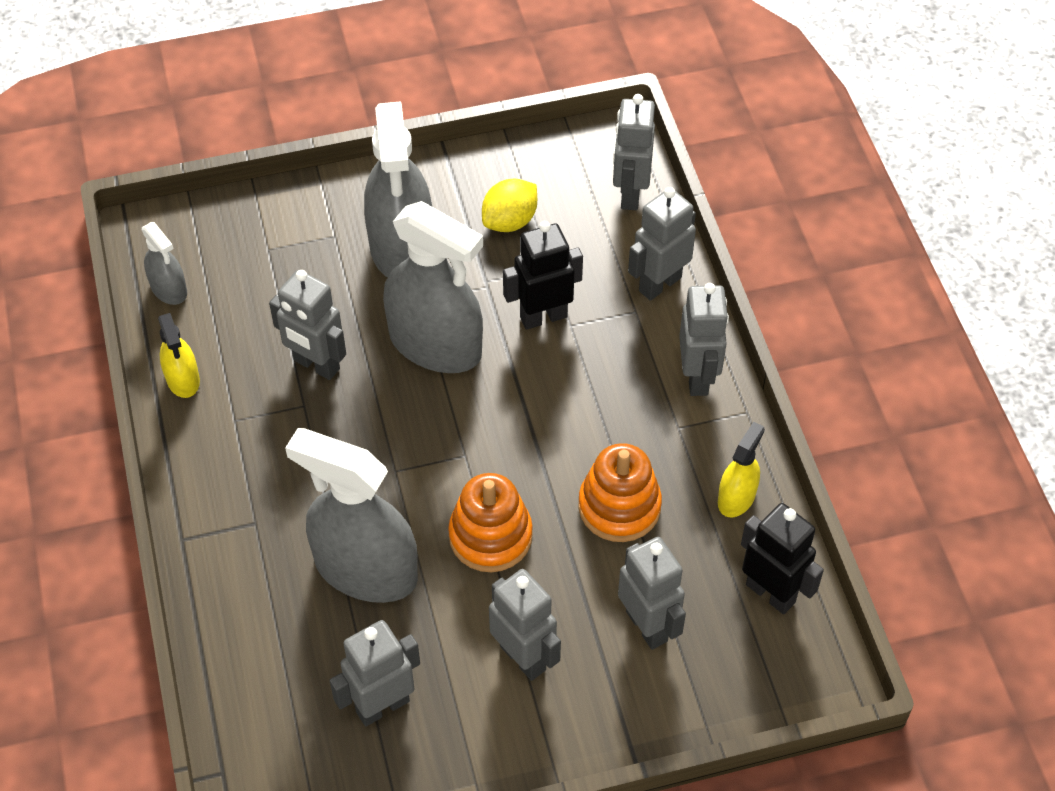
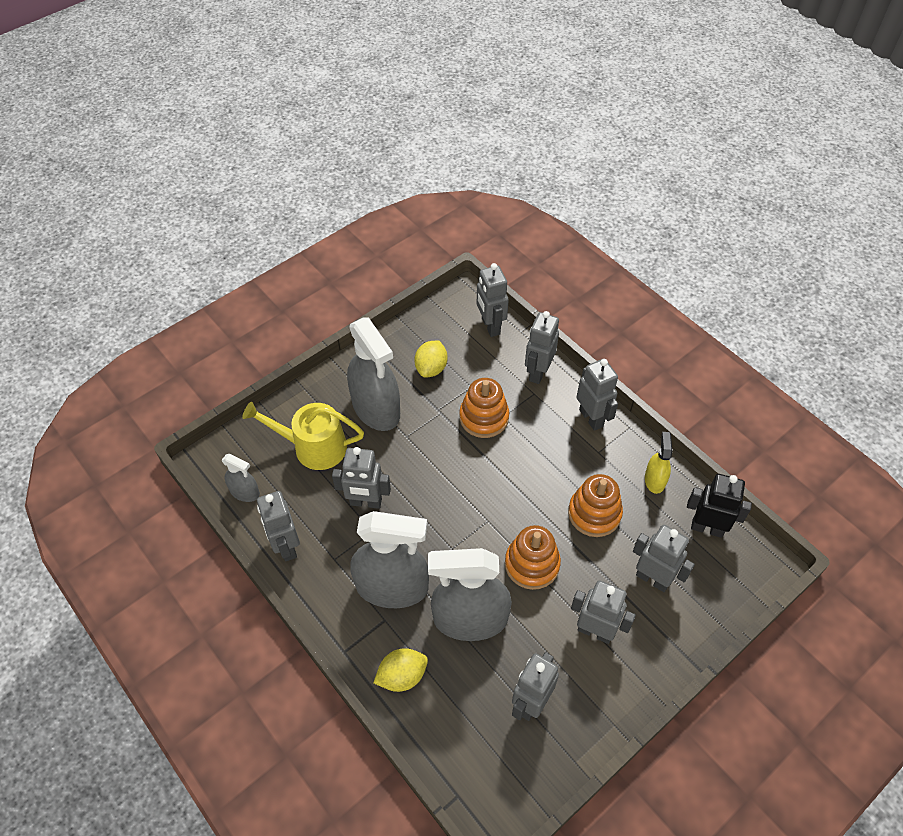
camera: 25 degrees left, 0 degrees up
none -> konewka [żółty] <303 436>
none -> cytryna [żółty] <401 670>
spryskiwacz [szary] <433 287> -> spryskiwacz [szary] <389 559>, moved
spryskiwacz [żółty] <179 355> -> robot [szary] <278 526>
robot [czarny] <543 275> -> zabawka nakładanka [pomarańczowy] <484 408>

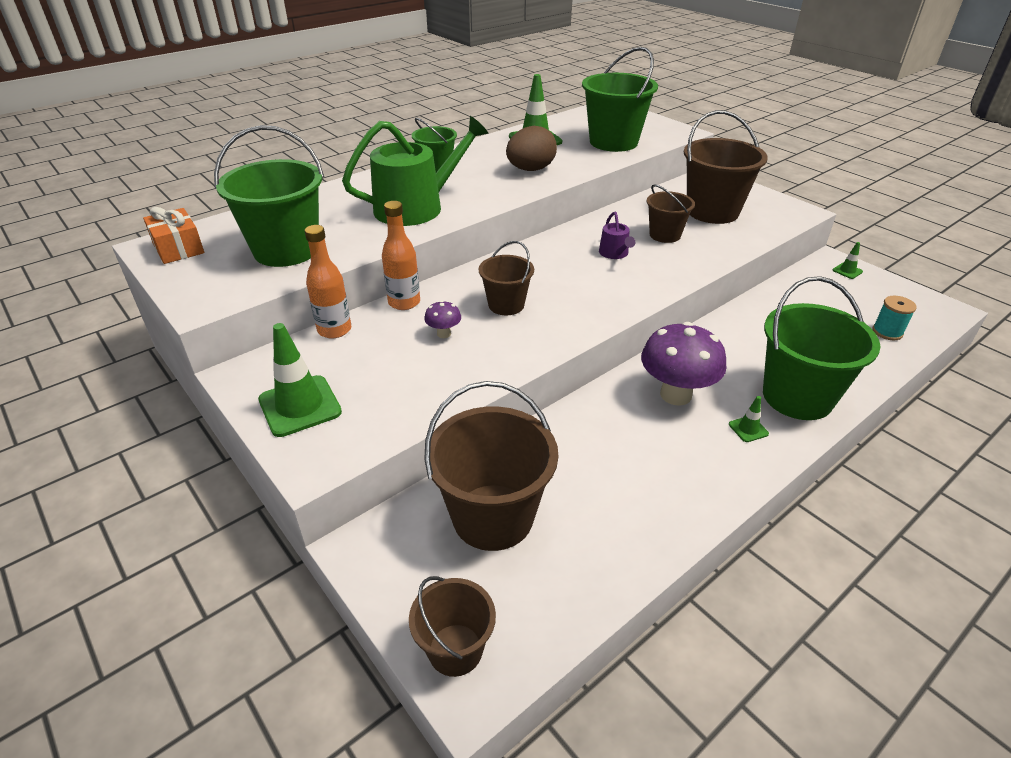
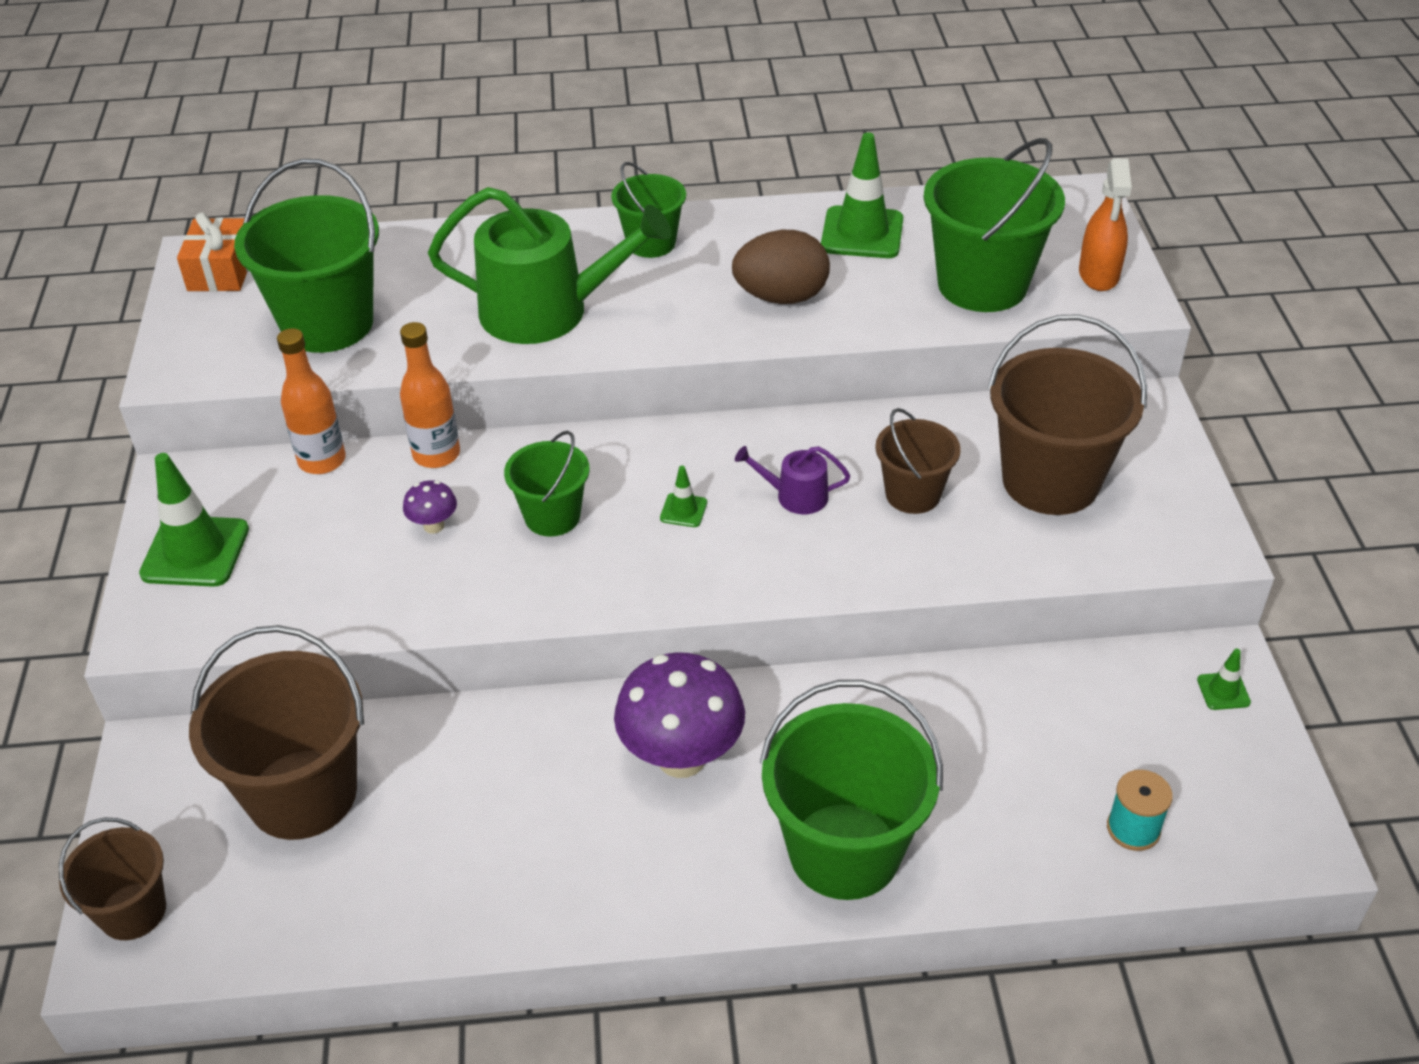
camera: 35 degrees right, 5 degrees up
none -> spryskiwacz [pomarańczowy] <1105 224>
pachołek [zielony] <749 419> -> pachołek [zielony] <683 496>, moved
wiadro [brązowy] <506 278> -> wiadro [zielony] <547 484>
konewka [fioletowy] <617 235> -> konewka [fioletowy] <792 480>, 75 degrees clockwise

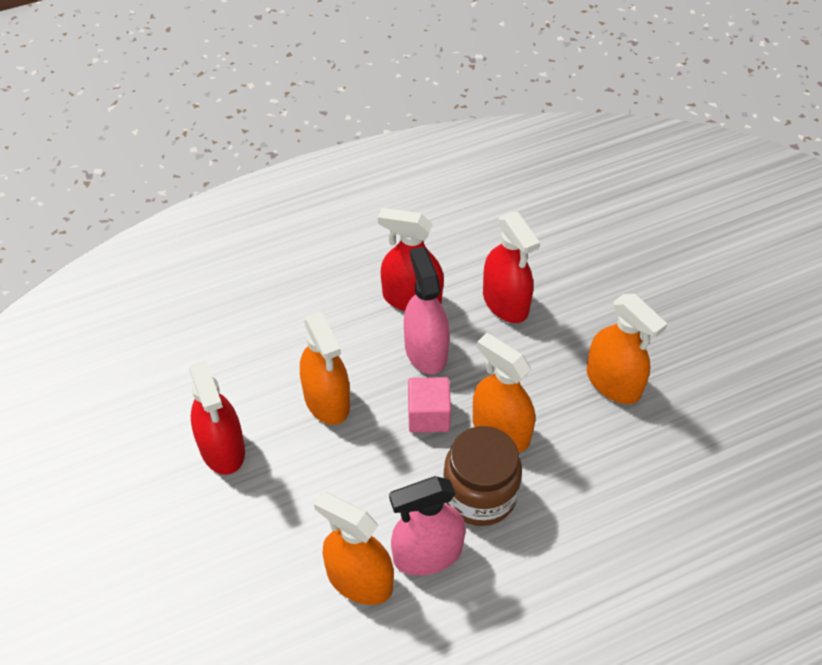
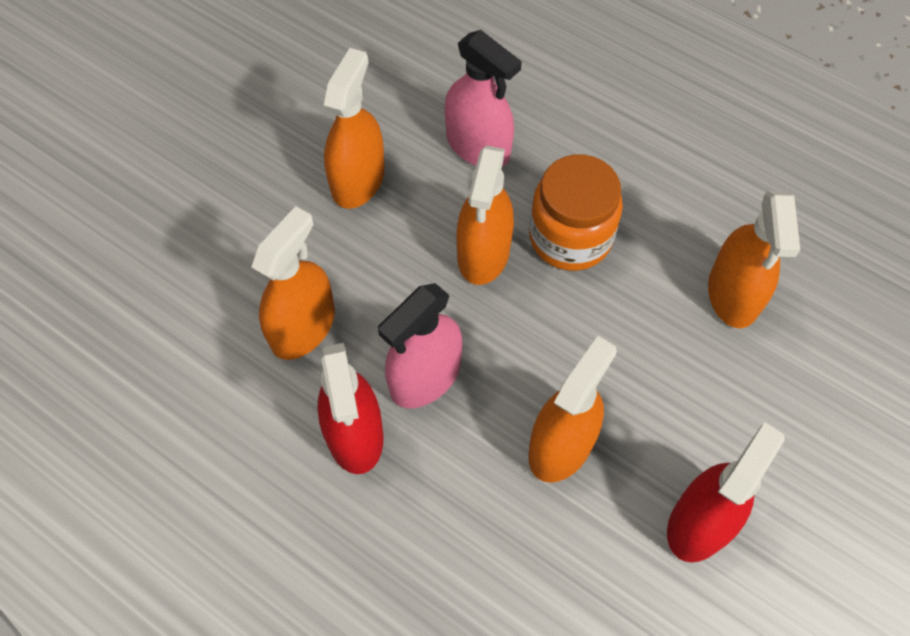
camera: 120 degrees left, 10 degrees up
sześcian [różowy] <429 405> -> none
spryskiwacz [różowy] <427 526> -> spryskiwacz [różowy] <483 98>, moved
słoik [brązowy] <482 476> -> słoik [pomarańczowy] <576 212>
spryskiwacz [czerwony] <511 267> -> spryskiwacz [pomarańczowy] <293 283>

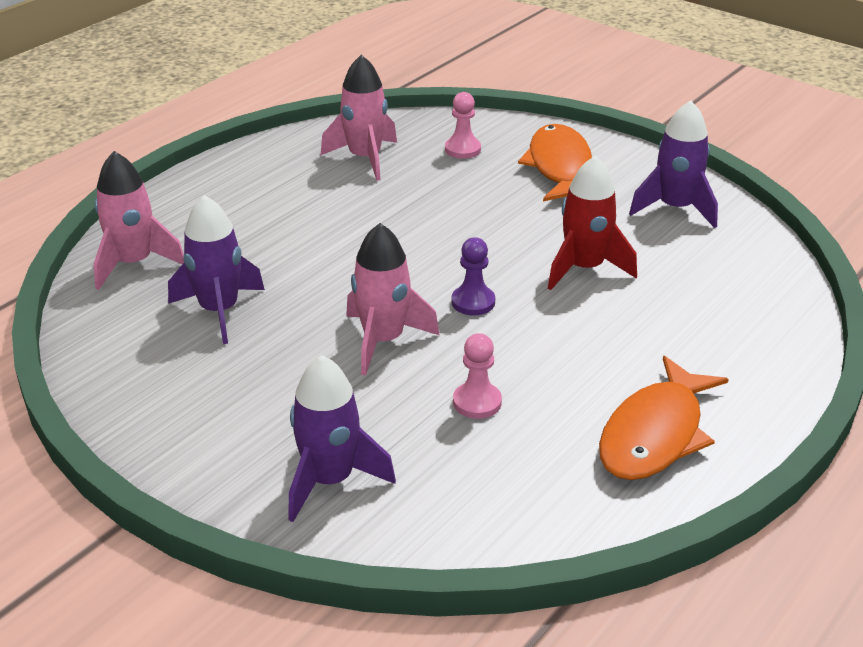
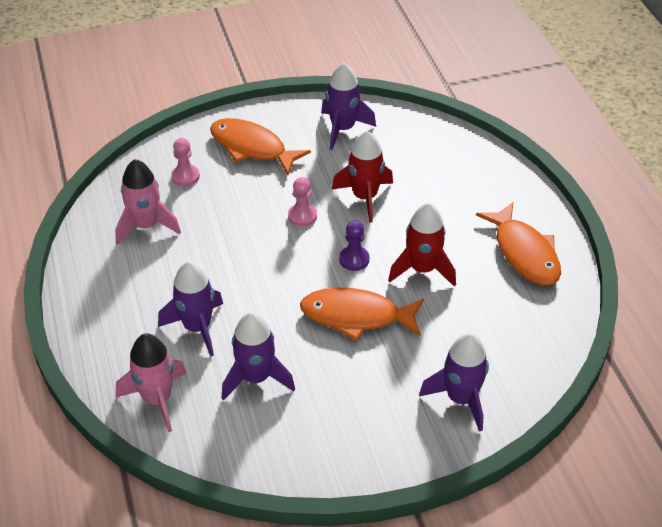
camera: 55 degrees left, 10 degrees up
none -> rakieta [fioletowy] <190 308>
none -> rakieta [czerwony] <422 245>
pionek [różowy] <477 376> -> pionek [różowy] <302 202>, moved
rakieta [różowy] <393 299> -> ryba [pomarańczowy] <362 314>

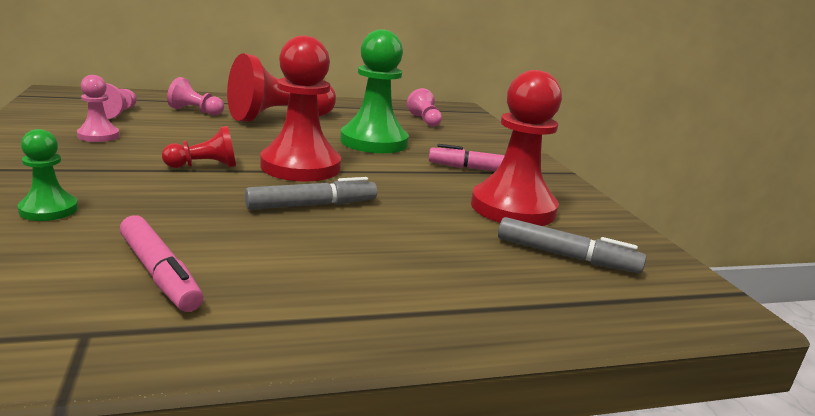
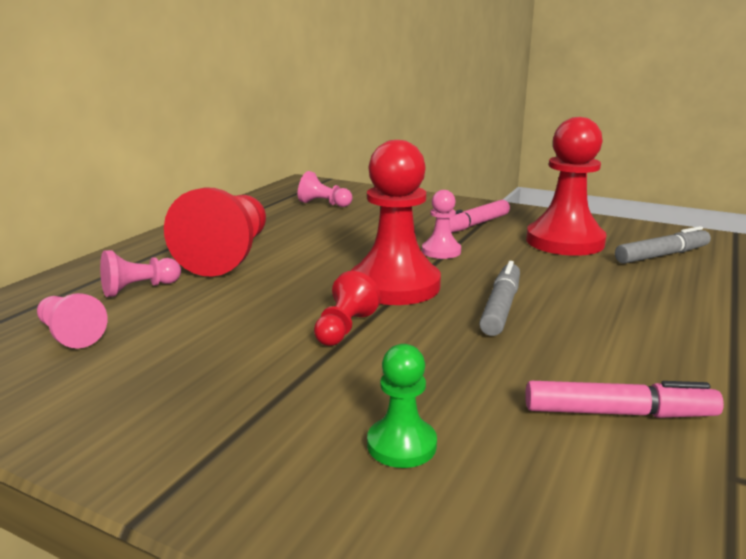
camera: 45 degrees left, 0 degrees up
pionek [zielony] <374 91> -> none
pionek [różowy] <98 108> -> pionek [różowy] <441 224>, moved

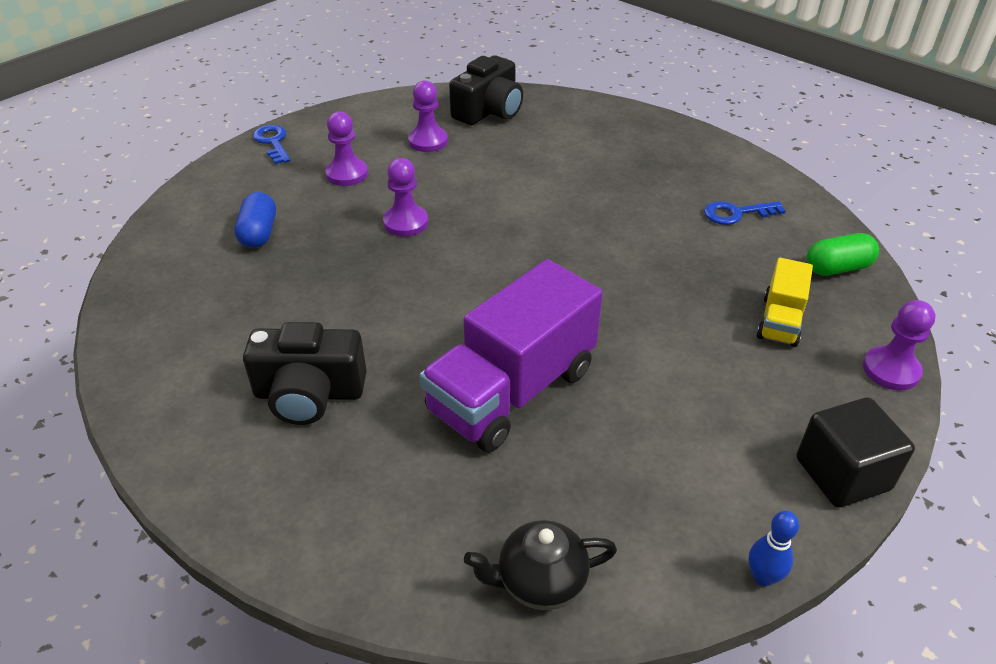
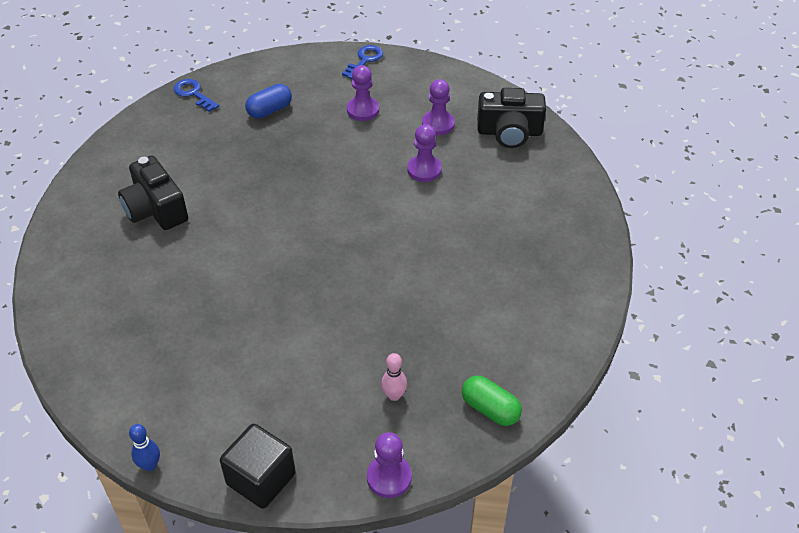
camera: 55 degrees right, 5 degrees up
ciężarówka [fioletowy] <511 355> -> none
imbryk [czarny] <540 565> -> none
pionek [fioletowy] <405 197> -> pionek [fioletowy] <424 153>, moved
klucz [niebieski] <744 213> -> klucz [niebieski] <196 95>, moved
ciężarówka [żółty] <785 302> -> kręgiel [różowy] <394 377>

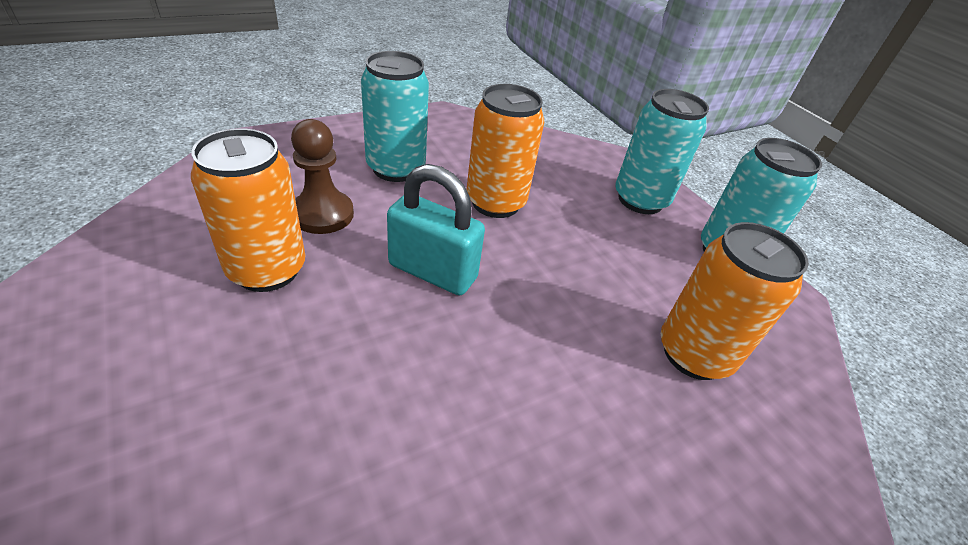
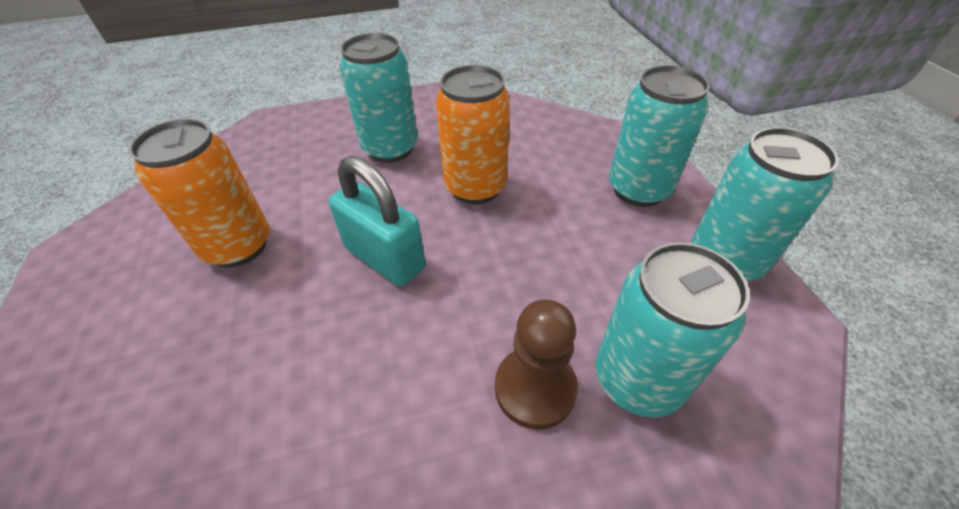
camera: 20 degrees right, 5 degrees up
pionek [brązowy] <322 176> -> pionek [brązowy] <536 364>, moved
puszka [pomarańczowy] <735 301> -> puszka [turkusowy] <672 330>

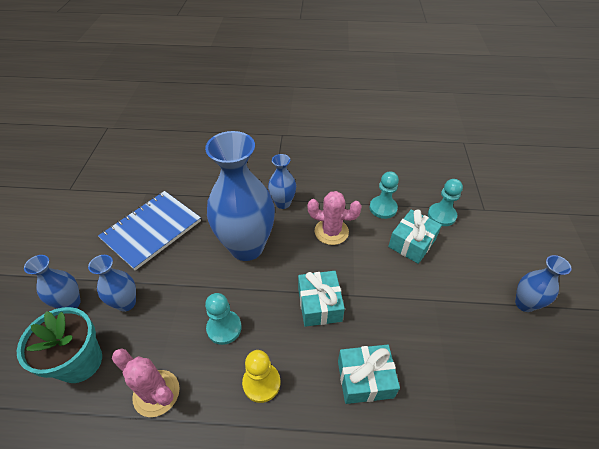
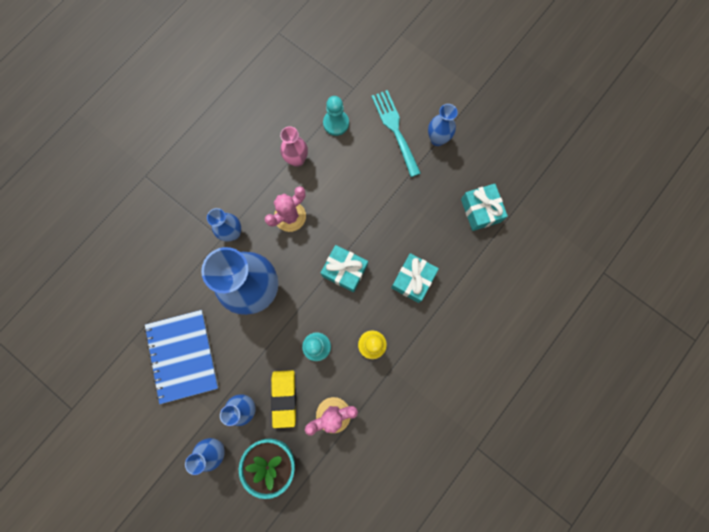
camera: 55 degrees left, 30 degrees up
none -> gumka do mazania [żółty] <283 399>
none -> widelec [turkusowy] <396 133>
prezent [turkusowy] <415 236> -> prezent [turkusowy] <484 207>, moved
pionek [turkusowy] <384 195> -> wazon [różowy] <294 146>

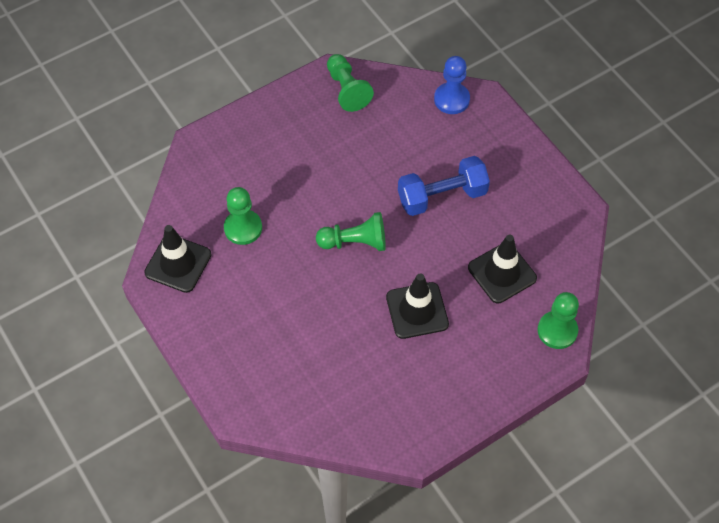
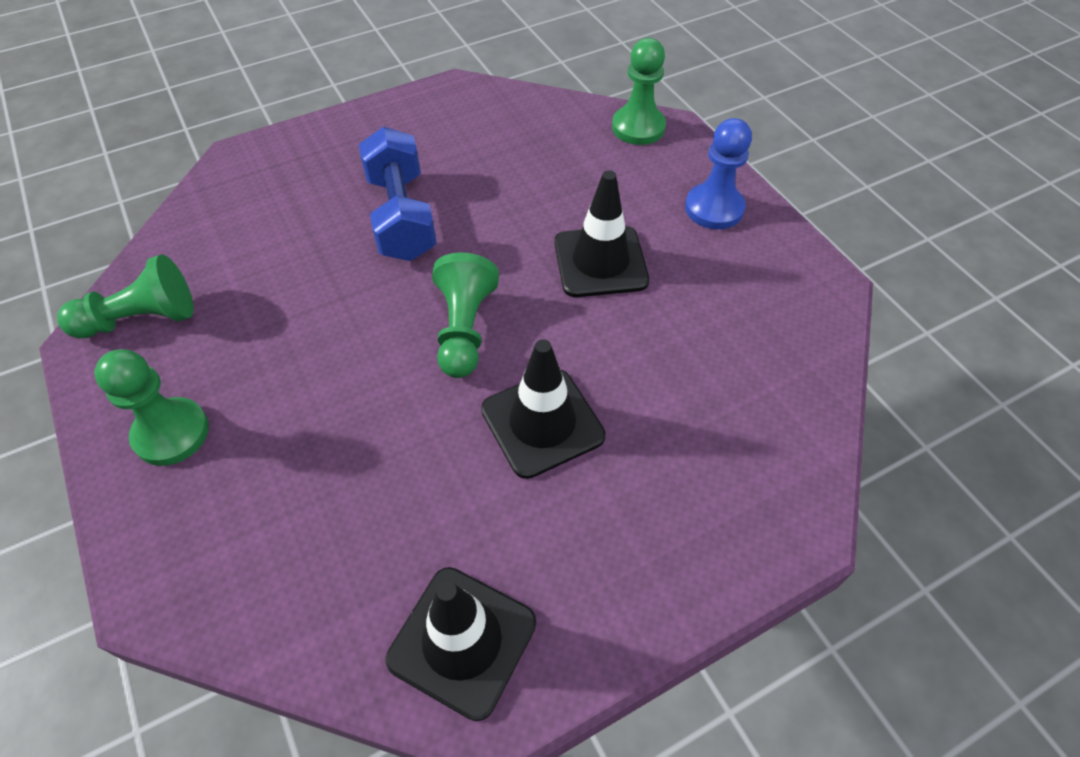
camera: 85 degrees left, 5 degrees down
pionek [zielony] <243 216> -> pionek [zielony] <151 407>, moved
pionek [niebieski] <452 85> -> pionek [niebieski] <718 173>, moved
pachołek [czarny] <502 269> -> pachołek [czarny] <543 409>, moved

